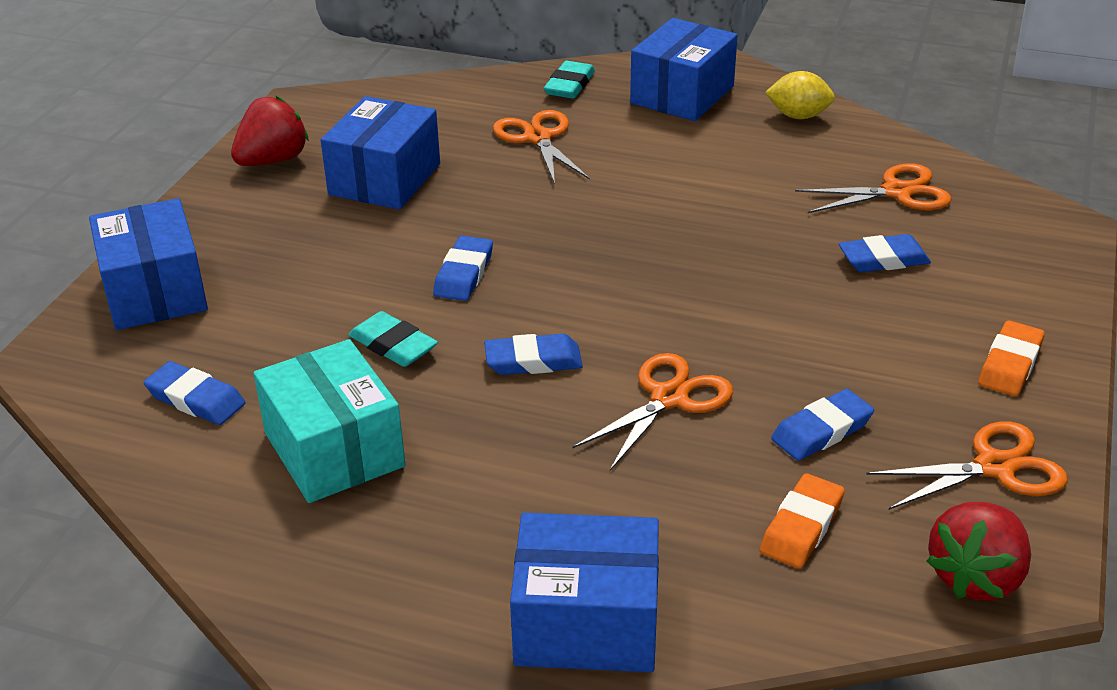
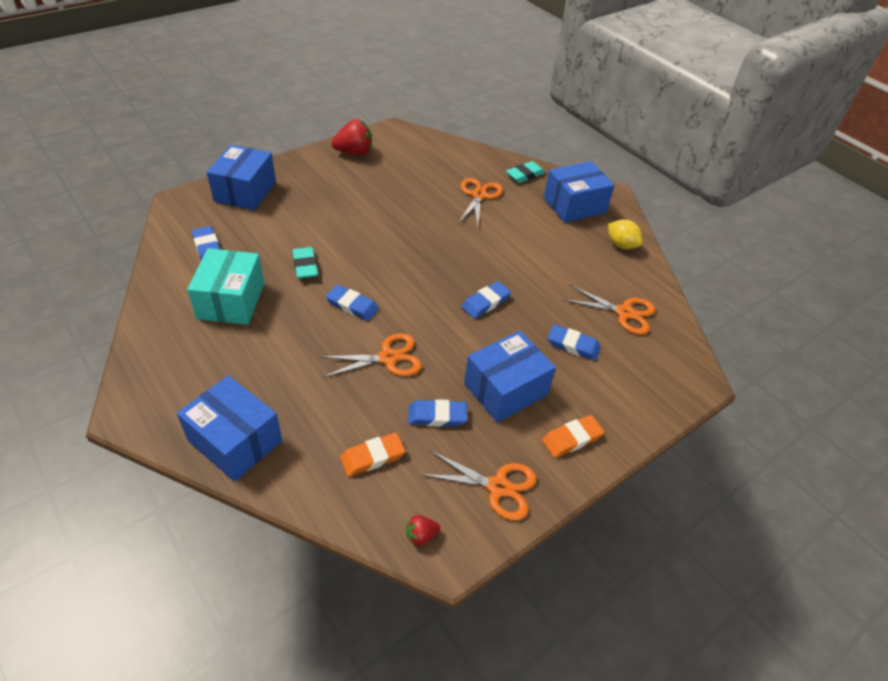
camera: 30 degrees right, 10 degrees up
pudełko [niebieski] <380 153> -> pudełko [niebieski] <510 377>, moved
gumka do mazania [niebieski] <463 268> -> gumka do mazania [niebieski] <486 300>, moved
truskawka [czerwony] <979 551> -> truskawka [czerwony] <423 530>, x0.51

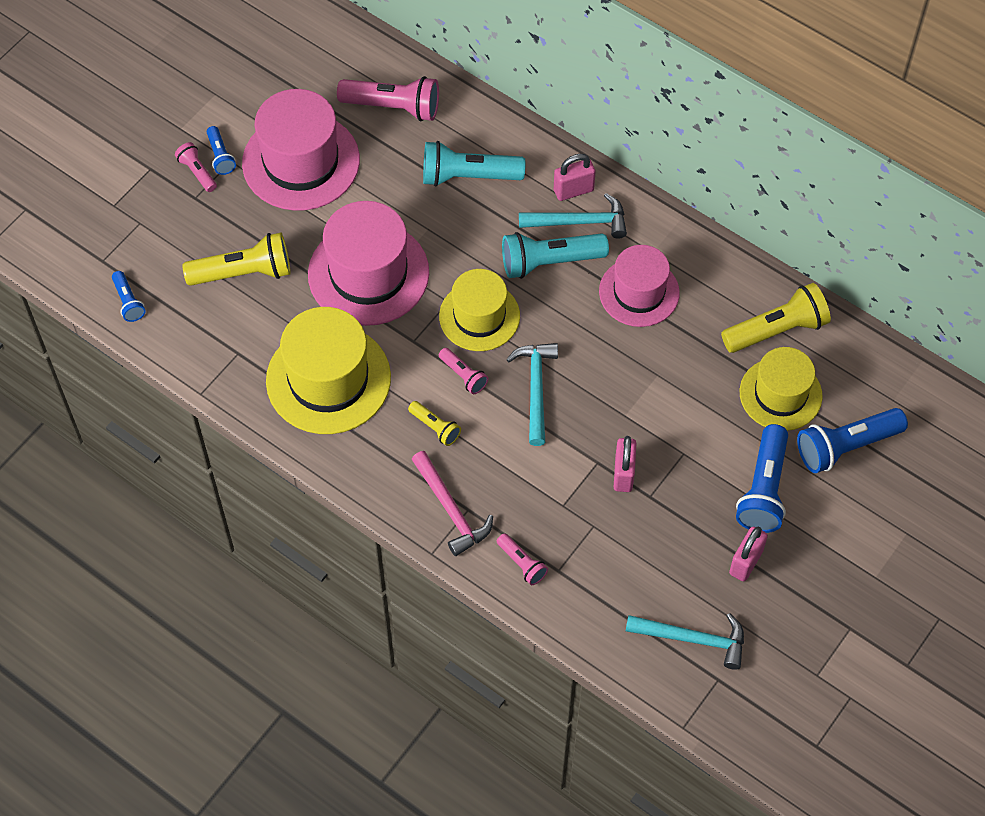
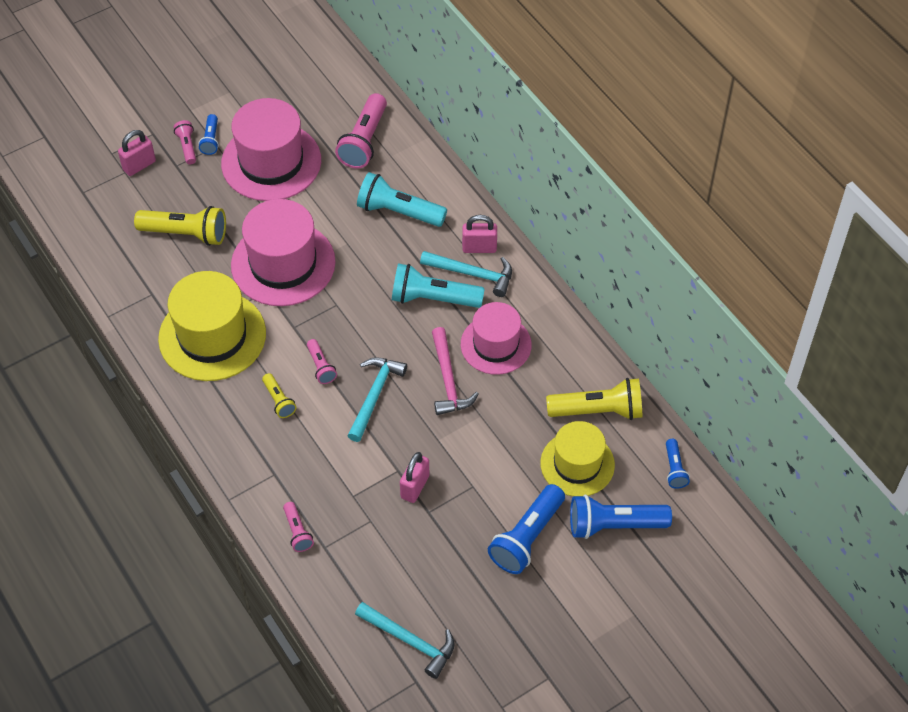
camera: 20 degrees right, 5 degrees down
kapelusz [żółty] <479 310> -> none
latarka [niebieski] <129 296> -> latarka [niebieski] <678 464>, moved
młotek [różowy] <452 503> -> młotek [różowy] <455 371>, moved
kłódka [różowy] <748 553> -> kłódka [różowy] <137 153>, moved
latarka [różowy] <388 98> -> latarka [różowy] <361 131>, 75 degrees clockwise

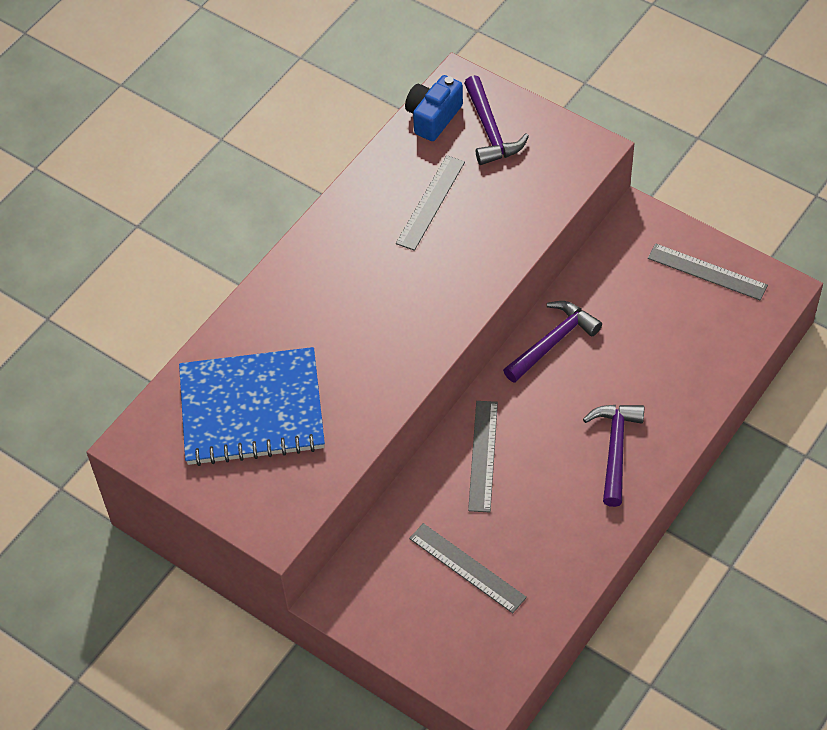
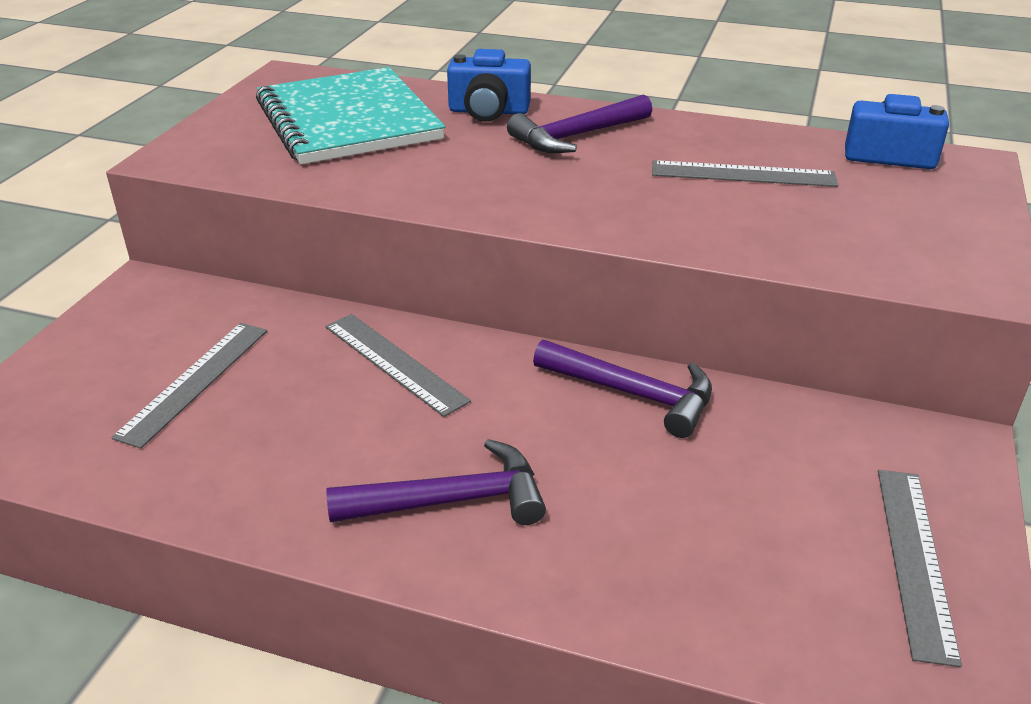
camera: 70 degrees right, 20 degrees down
none -> aparat fotograficzny [niebieski] <489 85>
młotek [fioletowy] <496 120> -> młotek [fioletowy] <579 123>, moved
zeszyt [niebieski] <252 406> -> zeszyt [turkusowy] <350 115>
linijka [szary] <483 456> -> linijka [szary] <398 365>, 60 degrees clockwise

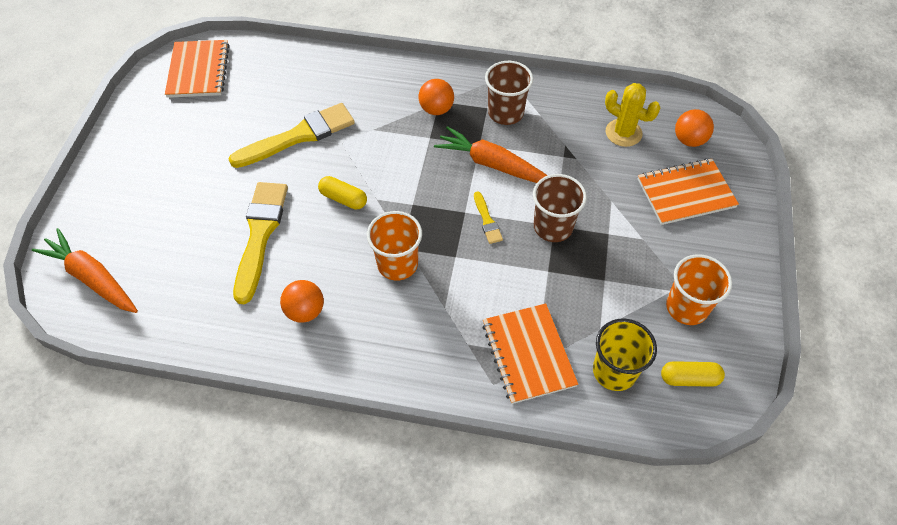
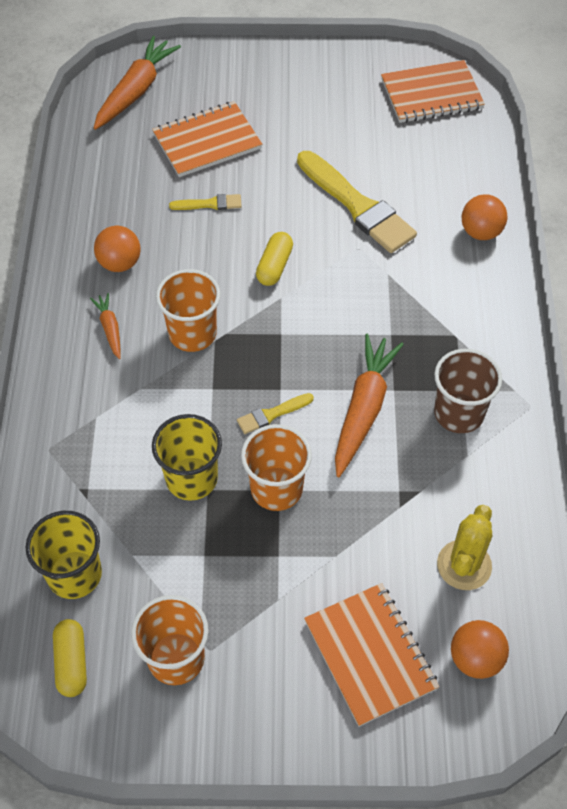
camera: 80 degrees right, 0 degrees up
none -> marchewka [pomarańczowy] <105 326>
none -> szklanka [żółty] <187 457>
piłka [pomarańczowy] <436 97> -> piłka [pomarańczowy] <484 217>, moved
zeszyt [pomarańczowy] <530 353> -> zeszyt [pomarańczowy] <207 139>, moved
szklanka [brązowy] <560 208> -> szklanka [pomarańczowy] <276 467>
pędzel [żółty] <260 243> -> pędzel [żółty] <205 202>, x0.46

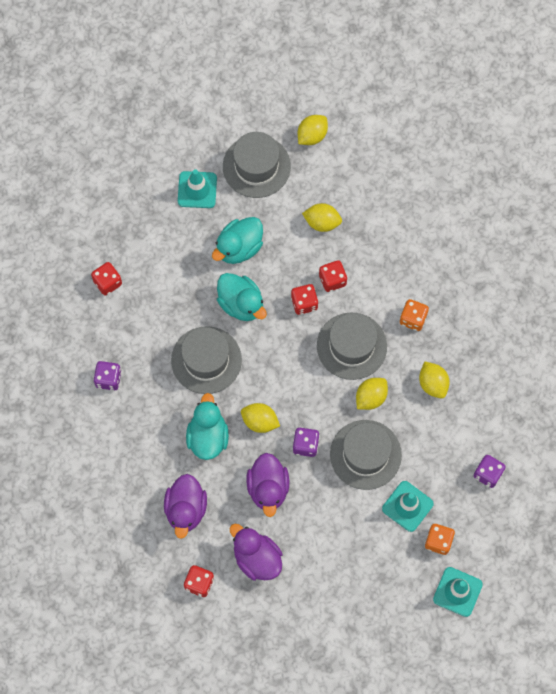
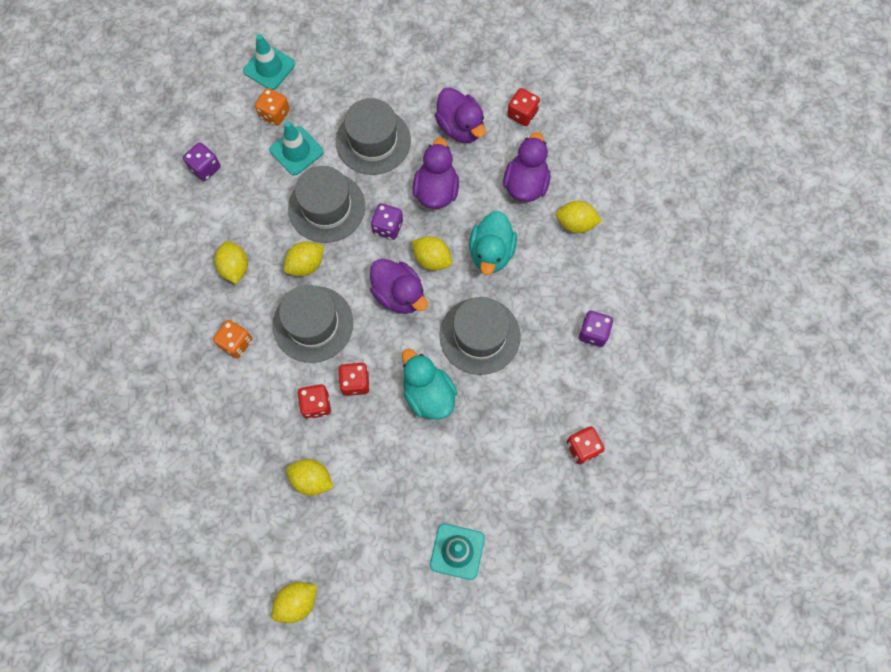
camera: 170 degrees left, 0 degrees up
kaczka [turkusowy] <237 240> -> none
none -> kaczka [fioletowy] <399 286>
none -> cytryna [żółty] <579 217>
kapelusz [szary] <257 165> -> kapelusz [szary] <373 136>, moved

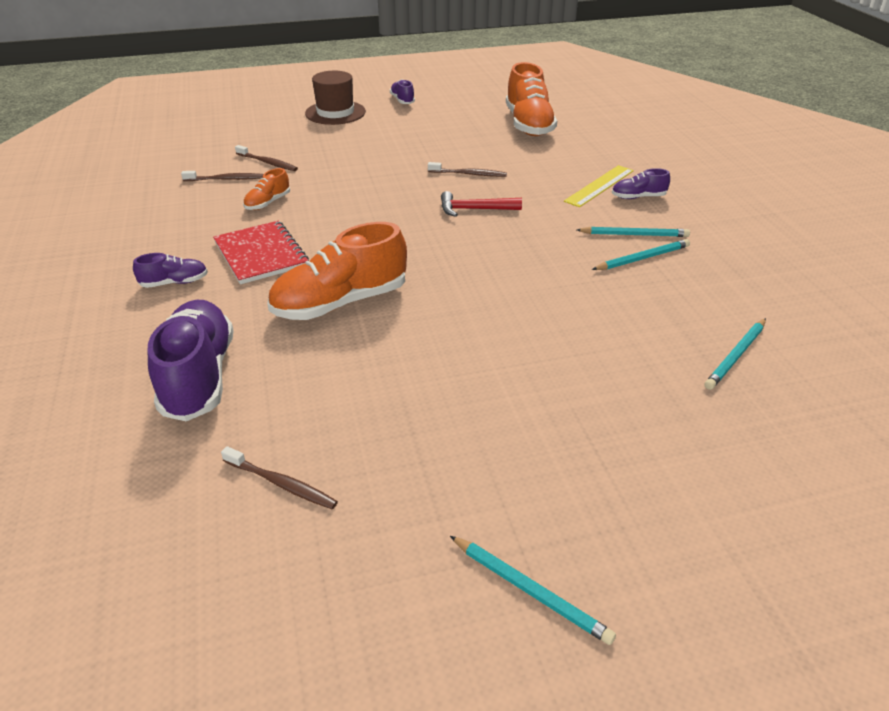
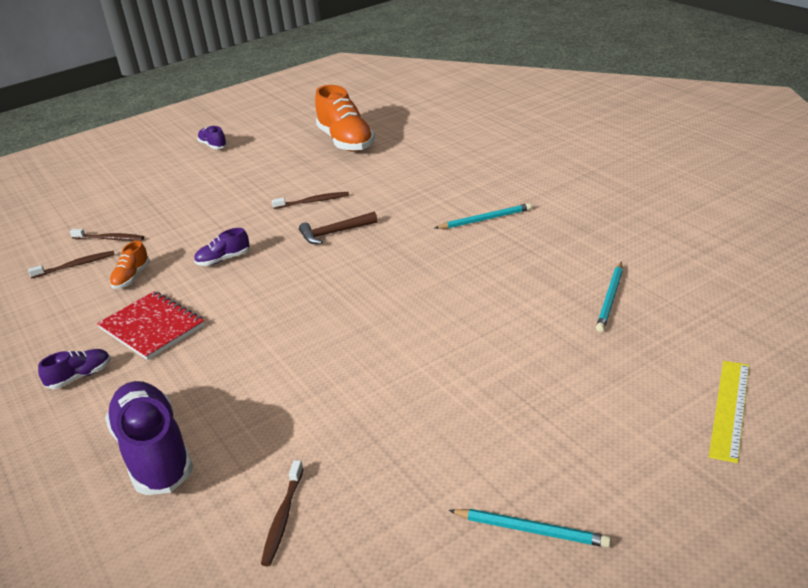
camera: 15 degrees left, 5 degrees down
but [pomarańczowy] <337 271> -> none
kapelusz [brązowy] <335 98> -> none
ołówek [turkusowy] <641 254> -> none
linijka [żółty] <599 186> -> linijka [żółty] <729 412>, moved
but [fioletowy] <641 183> -> but [fioletowy] <222 247>, moved
młotek [czerwony] <481 204> -> młotek [brązowy] <338 227>
szczoteczka do zębów [brązowy] <279 477> -> szczoteczka do zębów [brązowy] <282 513>, 90 degrees clockwise

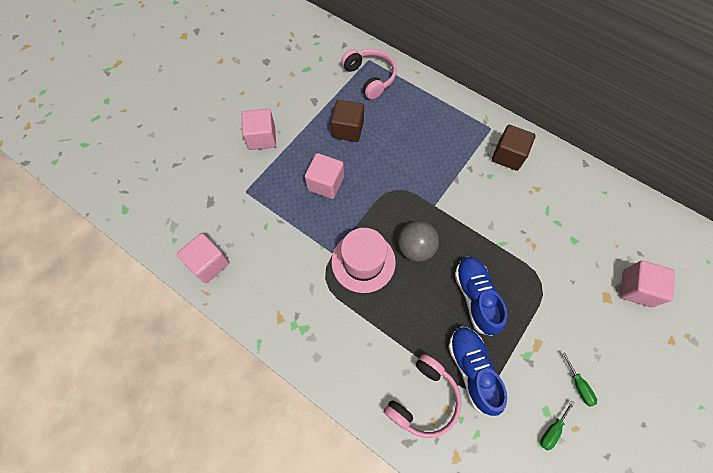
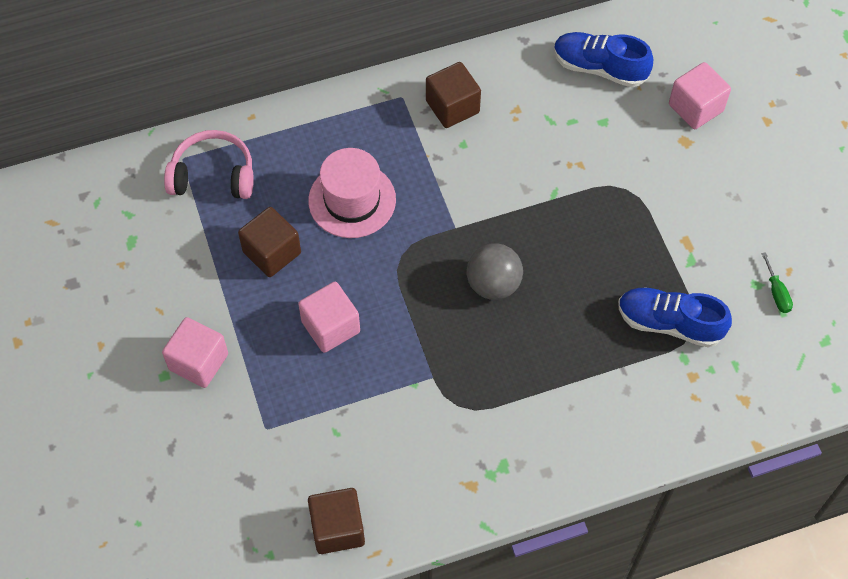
camera: 55 degrees left, 5 degrees down
słuchawki [różowy] <423 396> -> none
śrubokręt [zielony] <579 379> -> none
kapelusz [różowy] <363 260> -> kapelusz [różowy] <352 193>, moved
but [niebieski] <480 296> -> but [niebieski] <603 59>, moved
sześcian [różowy] <203 258> -> sześcian [brązowy] <336 521>

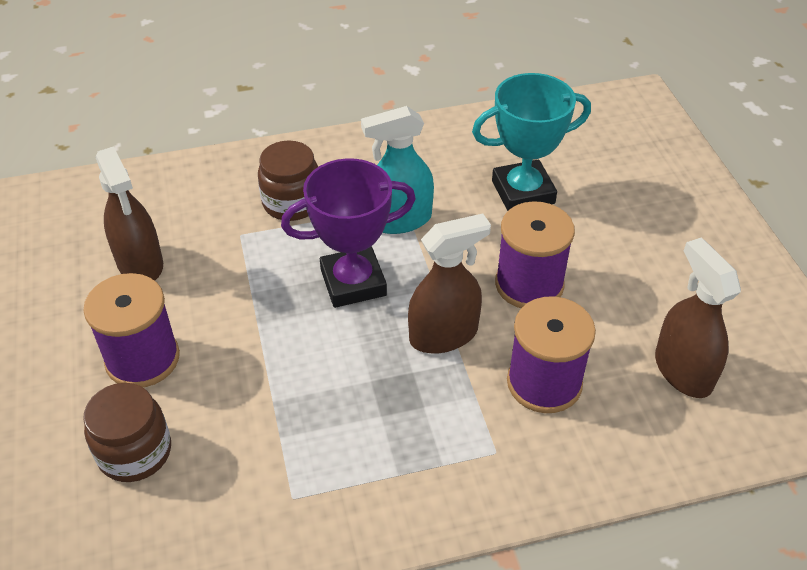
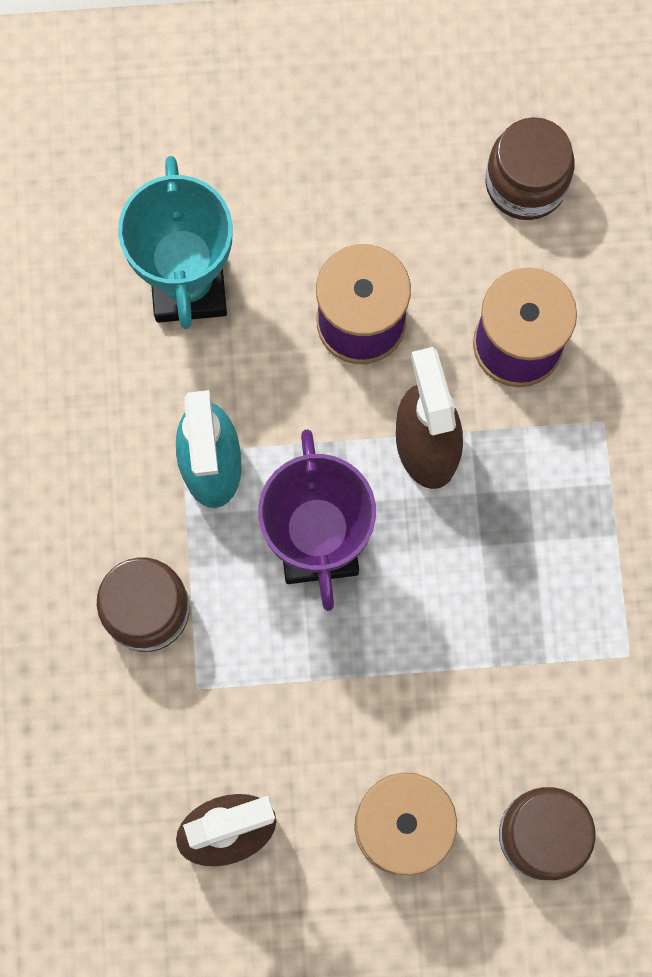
camera: 80 degrees left, 30 degrees up
spryskiwacz [brązowy] <698 317> -> słoik [brązowy] <530 168>

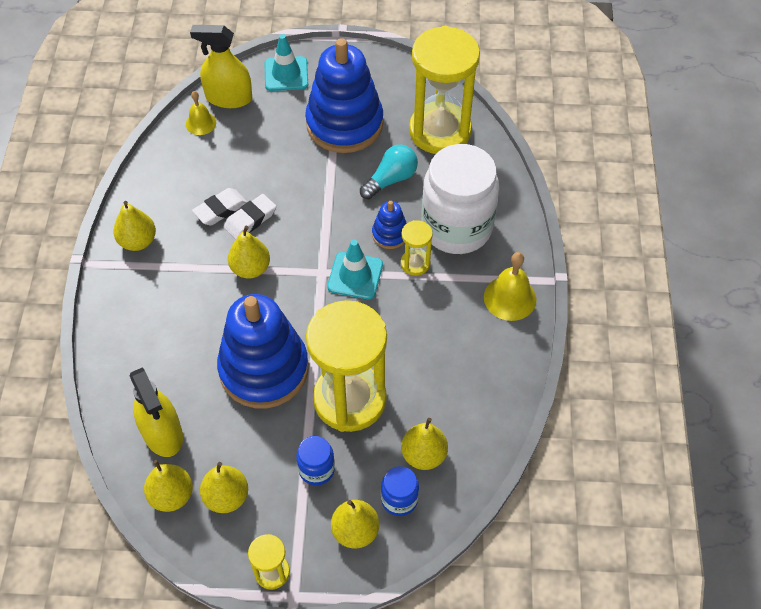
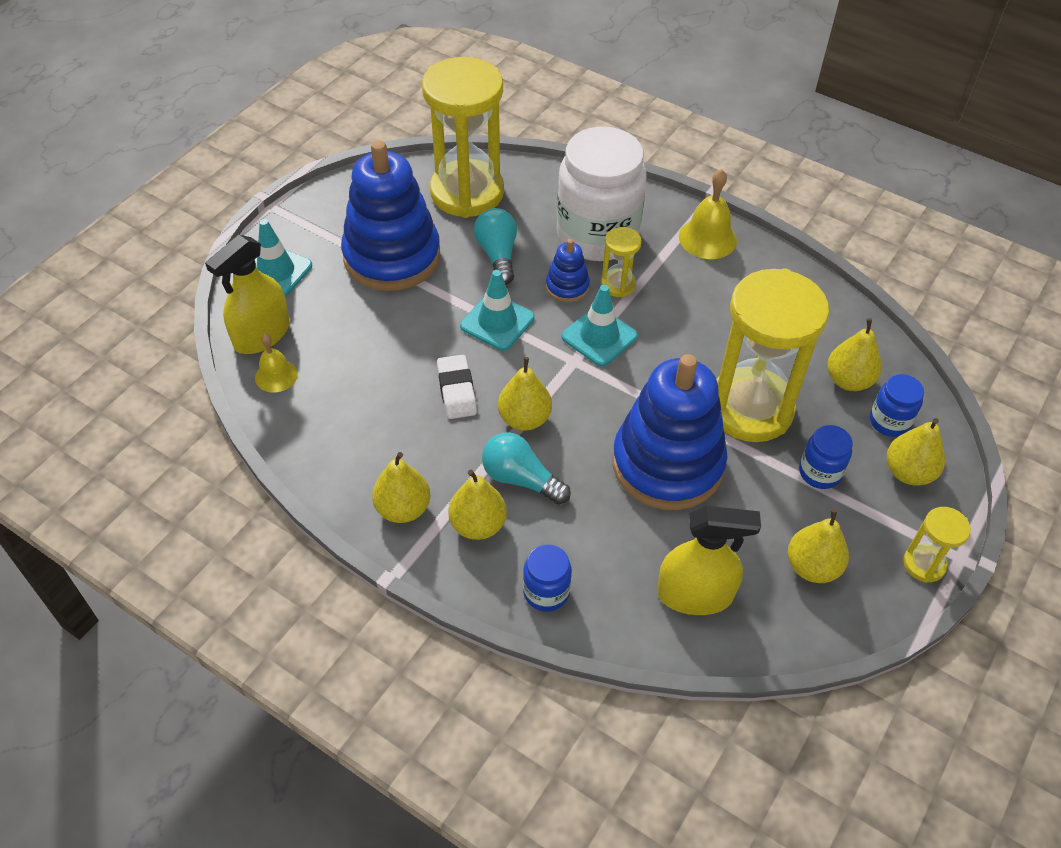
camera: 60 degrees left, 5 degrees down
gumka do mazania [biały] <219 206> -> none
none -> pachołek [turkusowy] <497 310>
none -> żarówka [turkusowy] <526 468>
none -> słoik [niebieski] <547 578>
gruszka [żółty] <168 486> -> gruszka [żółty] <477 505>, moved

